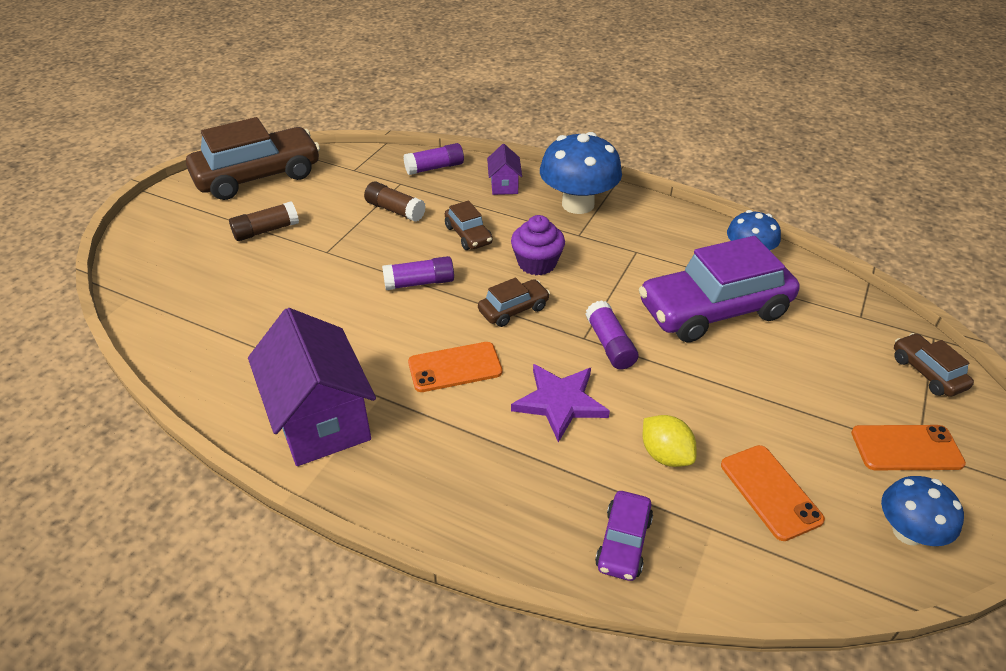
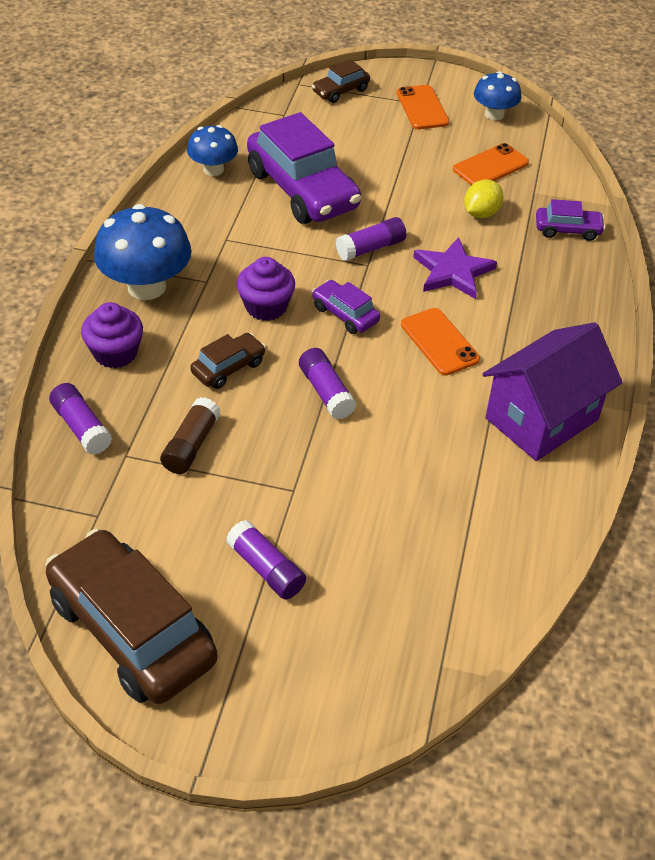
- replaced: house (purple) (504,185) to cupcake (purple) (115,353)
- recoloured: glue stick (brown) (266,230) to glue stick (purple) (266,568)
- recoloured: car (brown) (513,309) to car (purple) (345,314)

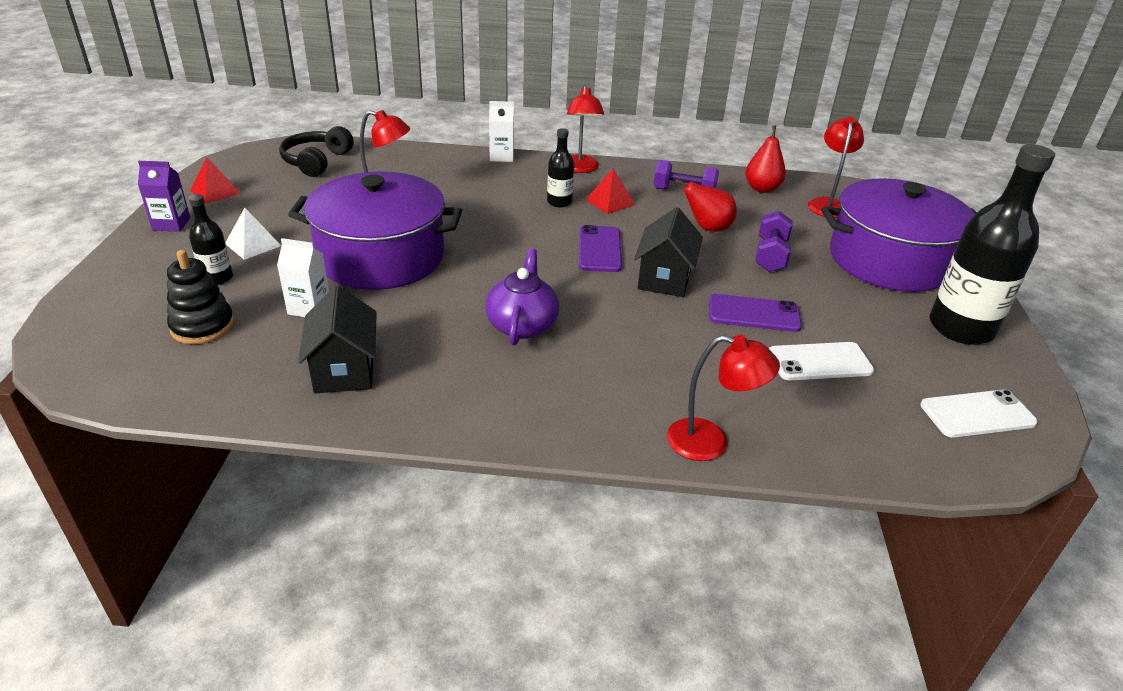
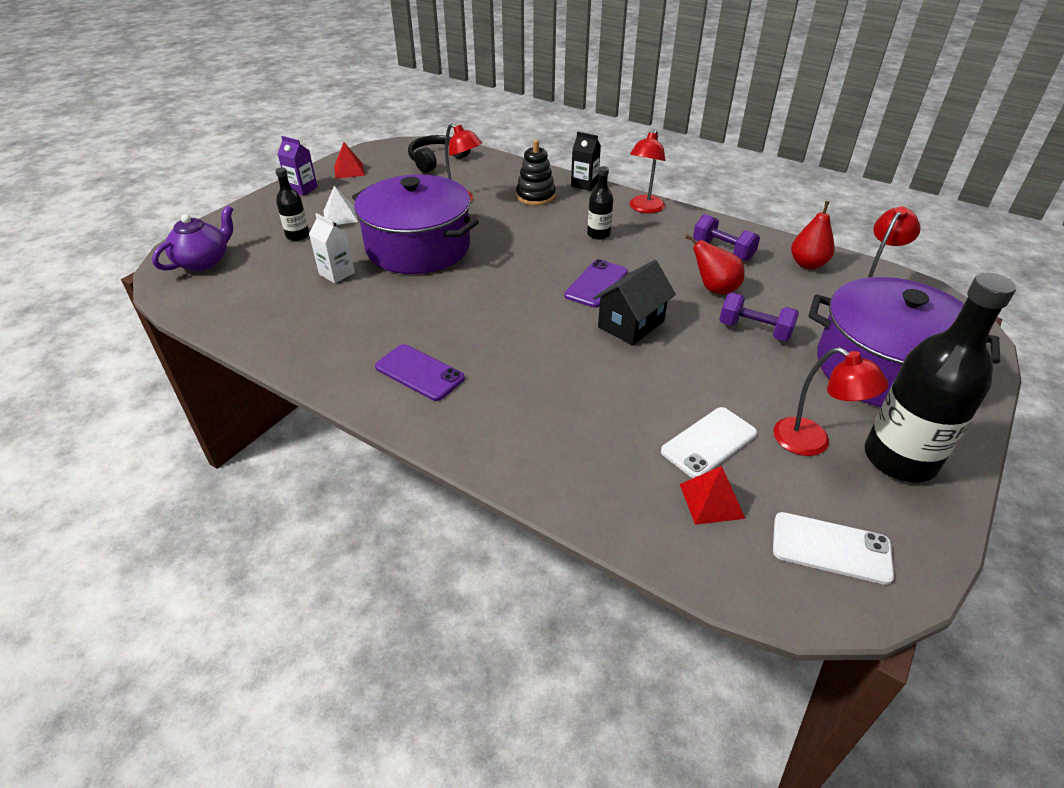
- moved: teapot (purple) (522,325) to (204,261)
- moved: phone (purple) (754,314) to (419,373)
- moved: stacking toy (black) (202,326) to (535,196)
- recoloured: carton (white) (501,156) to carton (black) (584,184)
- turned: phone (white) (819,362) = (709,442) 60 degrees counterclockwise
- moved: pyramid (red) (610,202) to (711,500)
- turned: dumbbell (purple) (770,256) = (754,330) 75 degrees clockwise
- moved: lamp (red) (710,442) to (812,443)
- removed: house (black) (344,369)

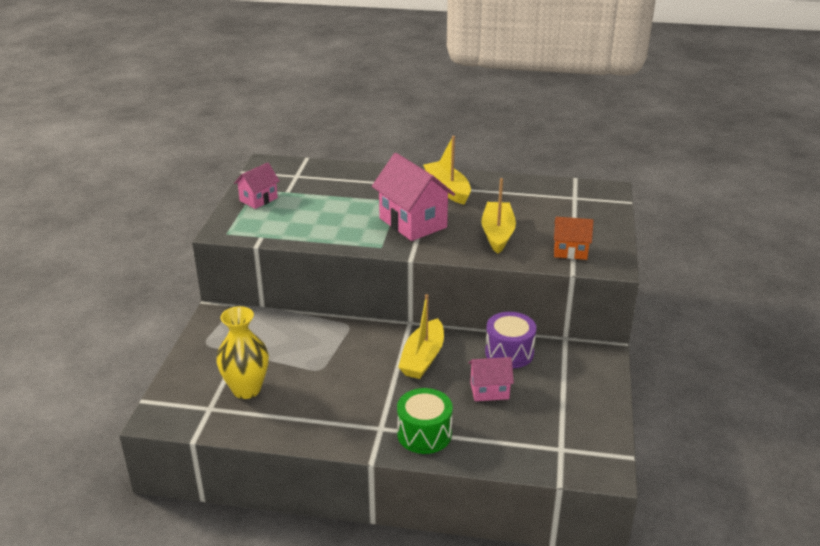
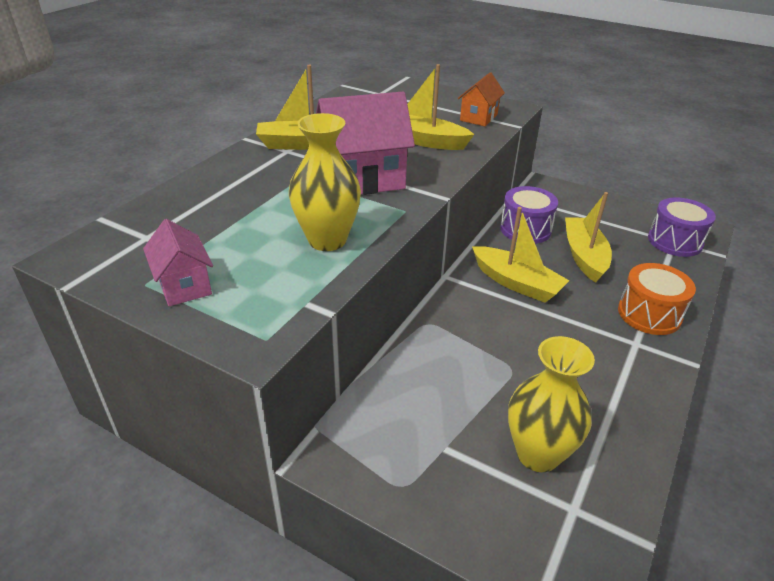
- added: vase (yellow) (327,240)
- replaced: house (pink) (489,391) to boat (yellow) (584,256)
- recoloured: drum (green) (424,434) to drum (orange) (649,314)
- added: drum (purple) (675,241)

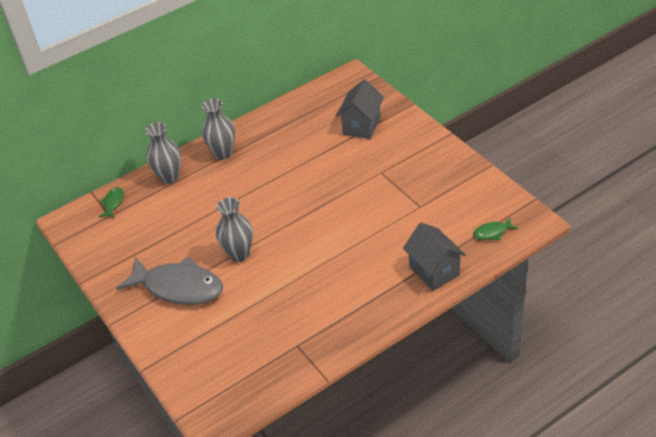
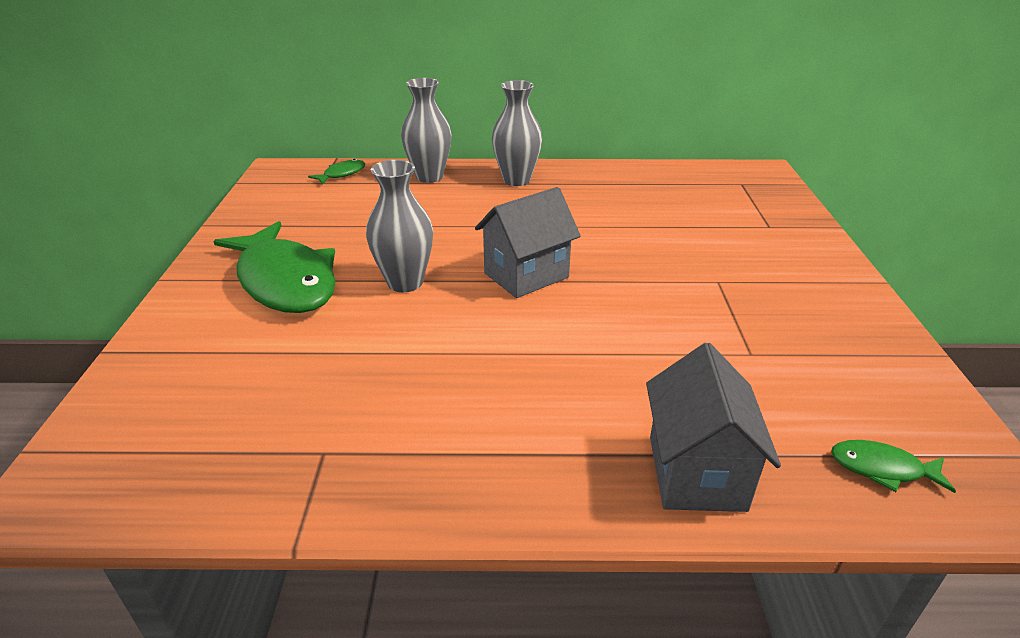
- recoloured: fish (grey) (178,287) to fish (green) (285,281)
- moved: house (grey) (361,126) to (526,275)

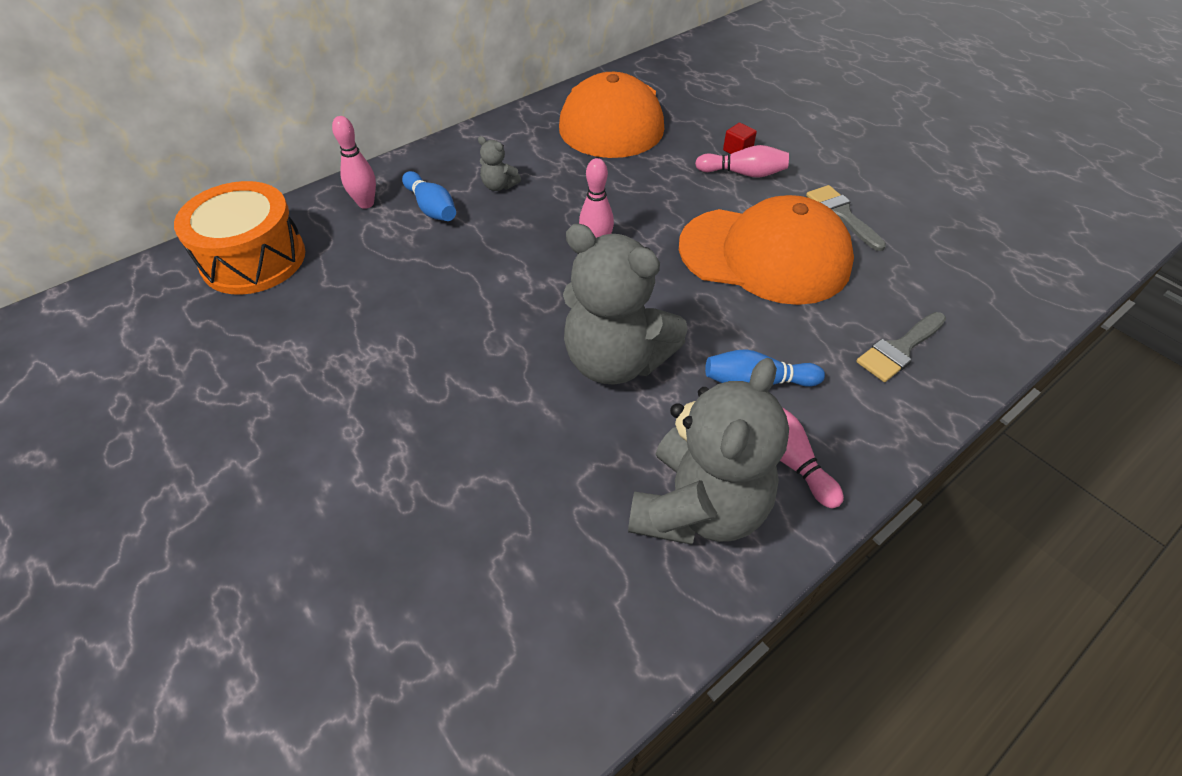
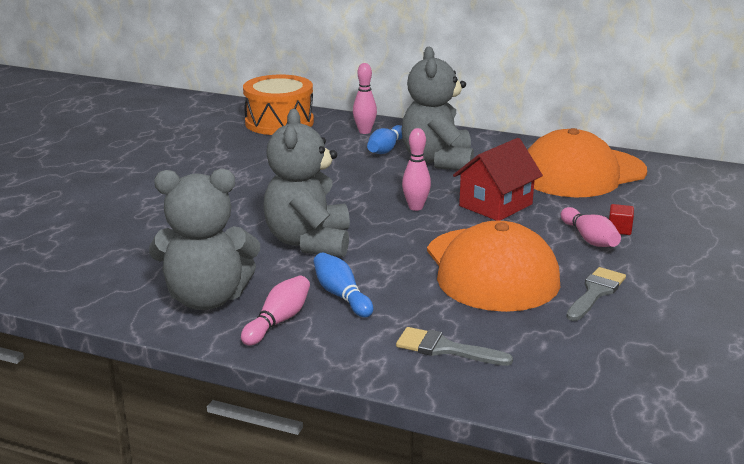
- resized: teddy bear (grey) (499,186) = (438,161) x2.44
- added: house (red) (496,205)

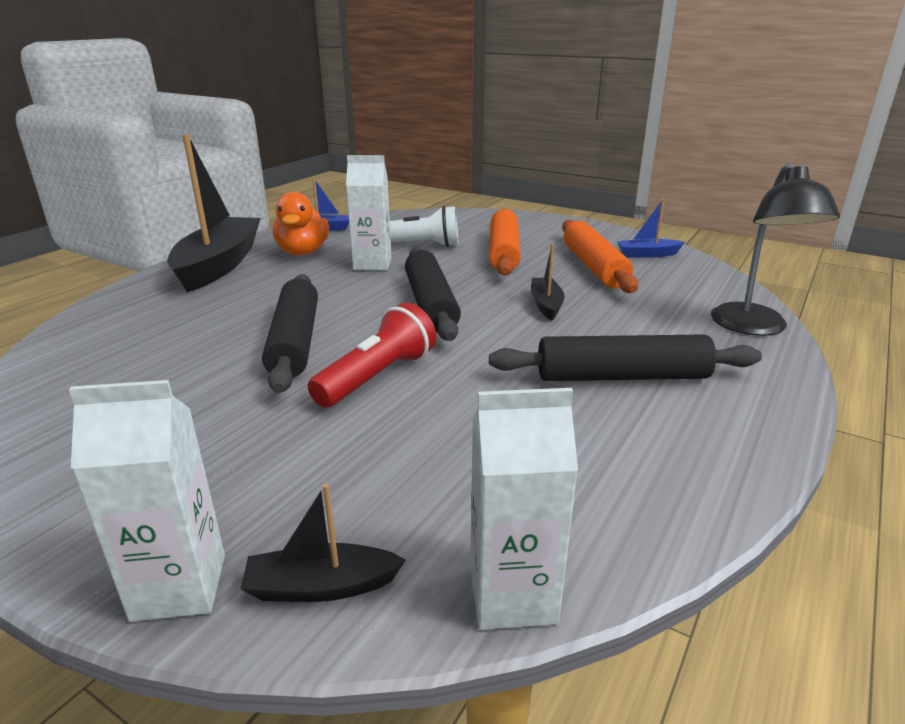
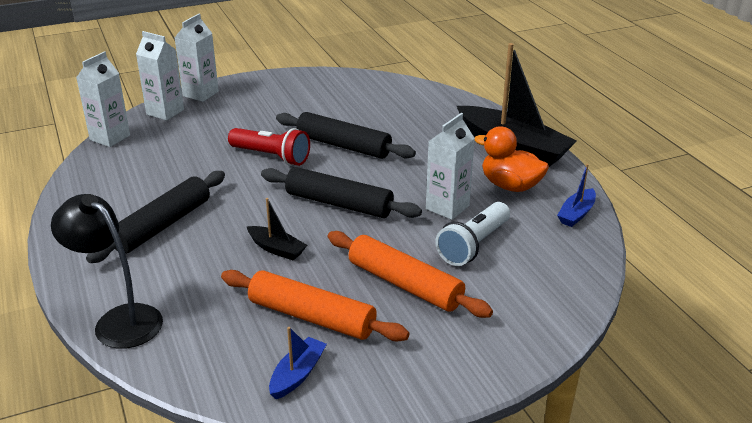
- replaced: boat (black) (321,586) to carton (white) (165,112)
- turned: flashlight (red) (377,377) = (271,157) 45 degrees counterclockwise

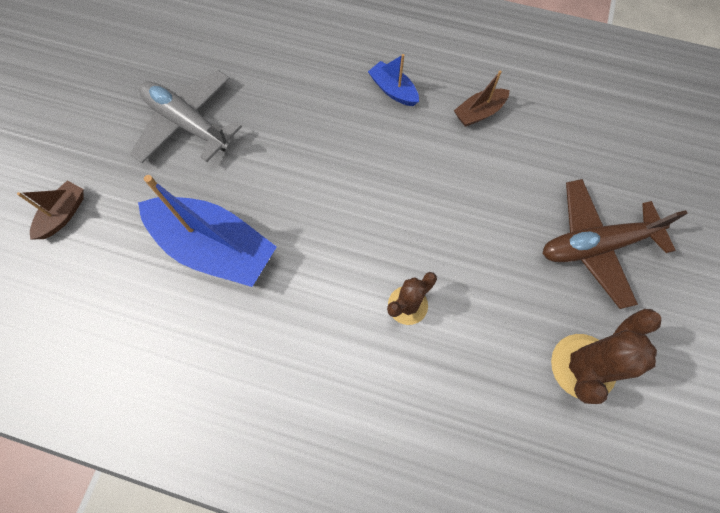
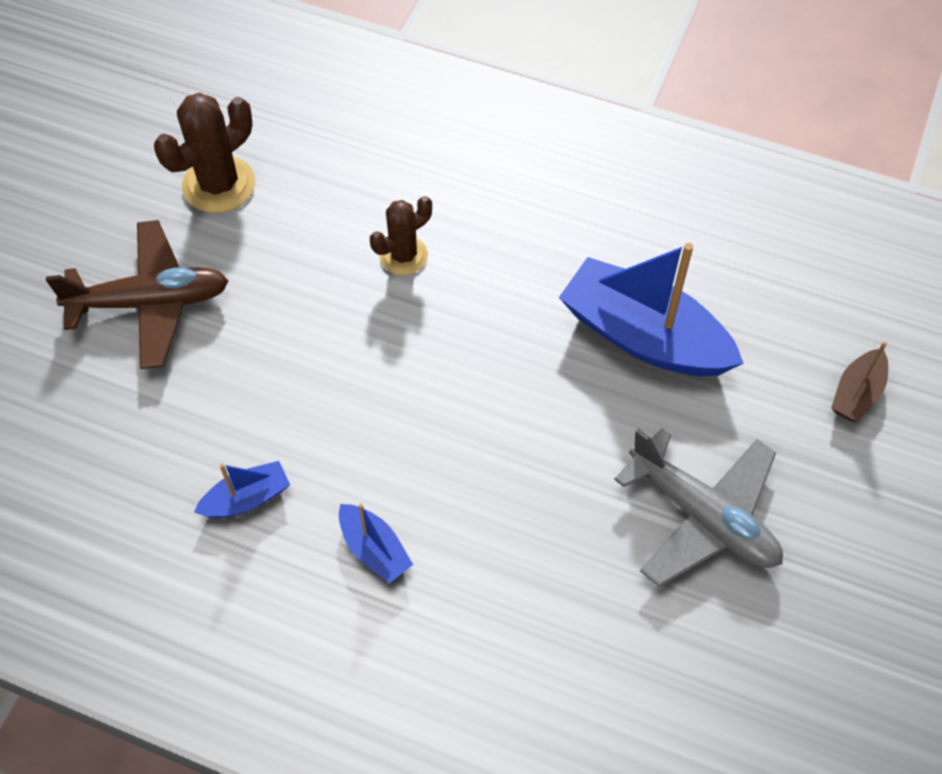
- recoloured: boat (brown) (479,113) to boat (blue) (247,499)

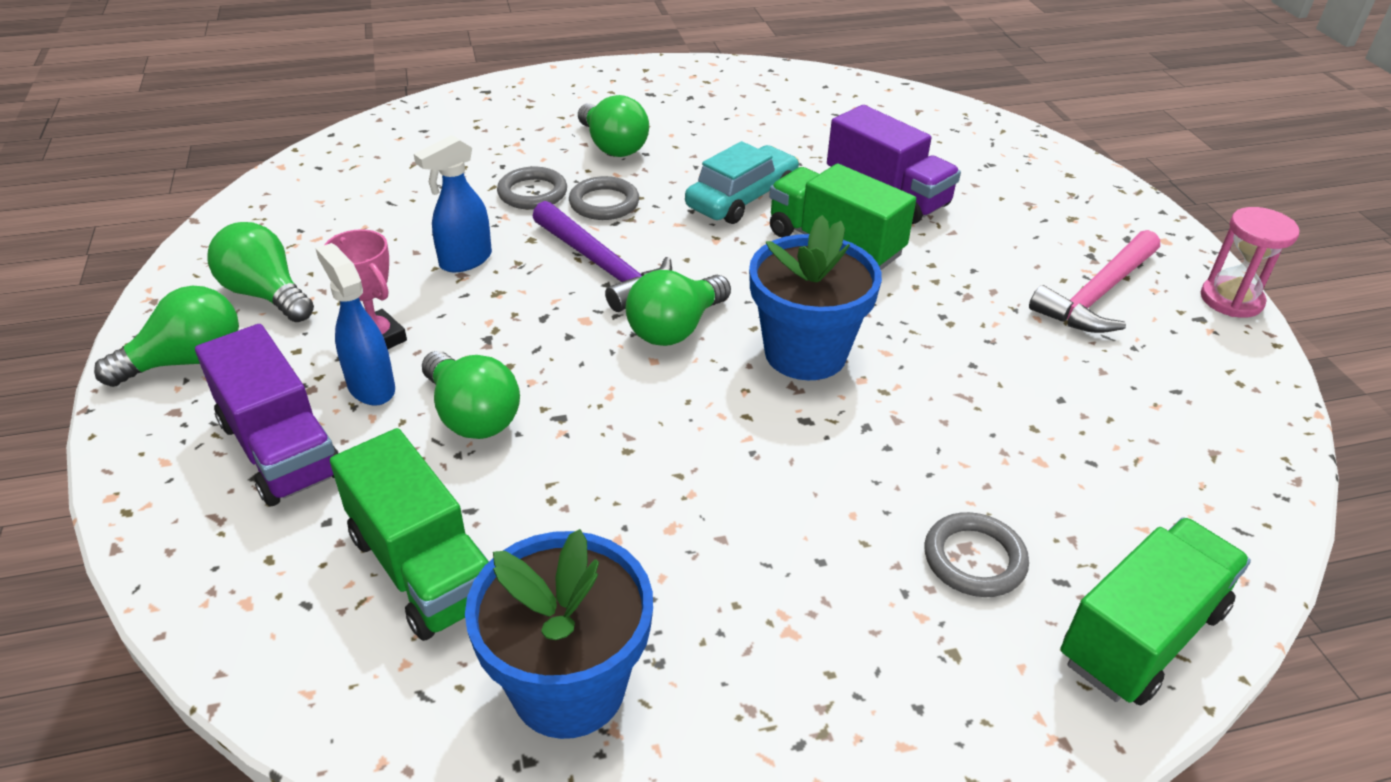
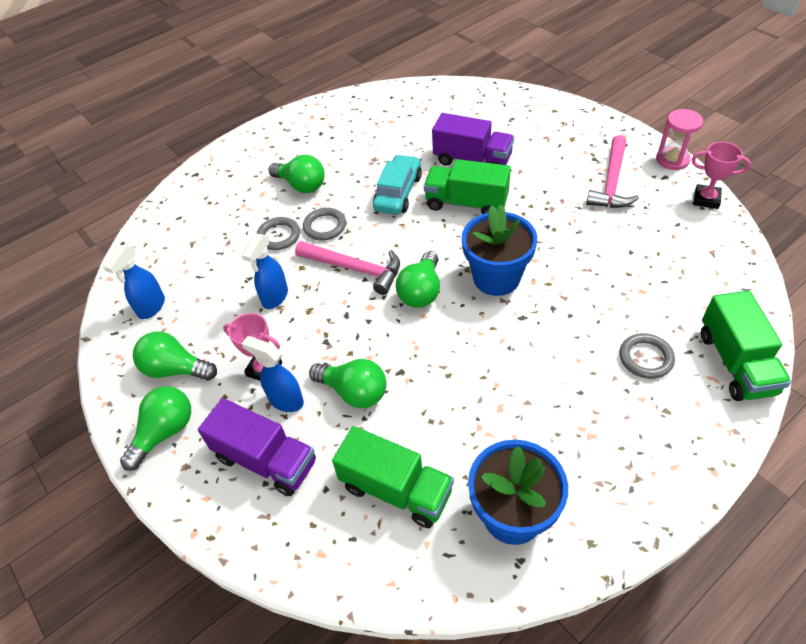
- added: spray bottle (blue) (151,307)
- recoloured: hammer (purple) (603,267) to hammer (pink) (355,269)
- added: trophy (pink) (706,199)
- turned: truck (green) (1141,635) = (735,363) 150 degrees clockwise

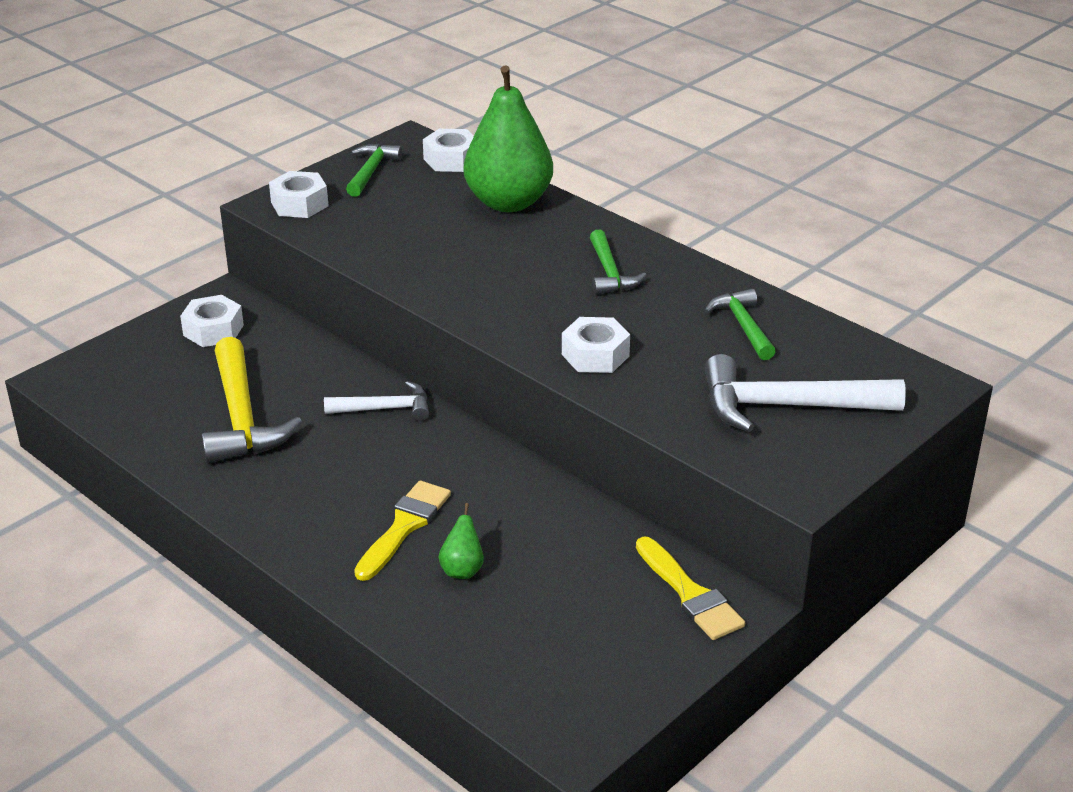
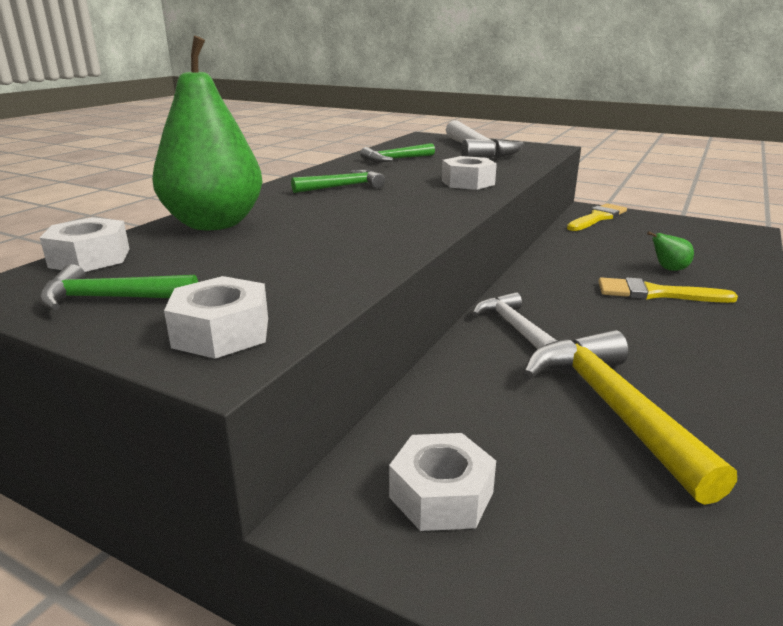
- turned: hammer (yellow) (242,417) = (612,408) 75 degrees counterclockwise

